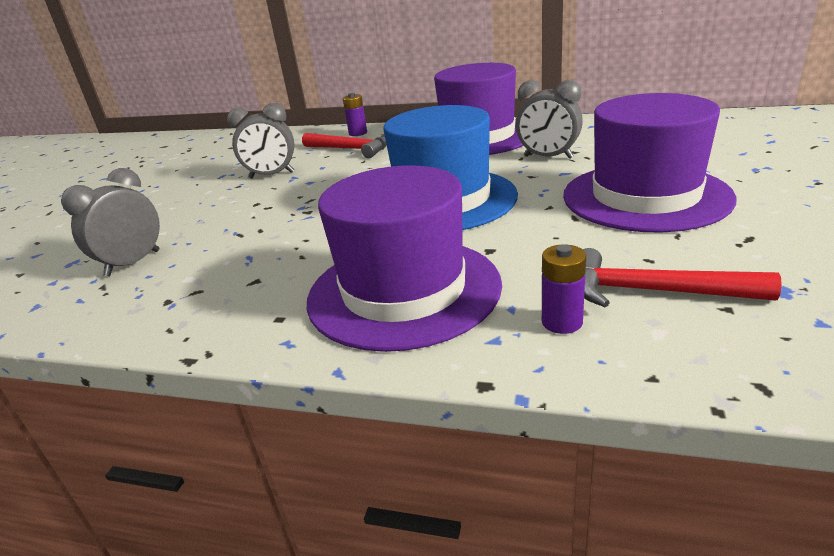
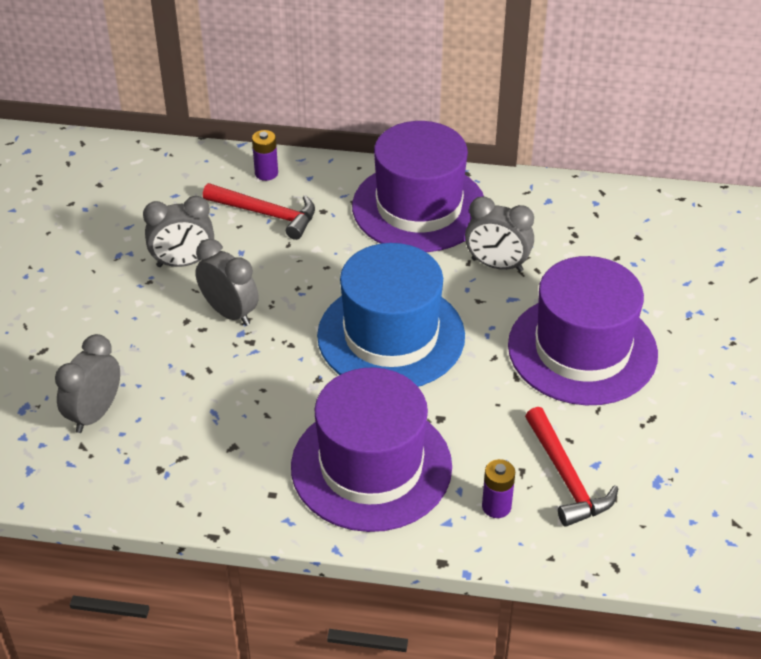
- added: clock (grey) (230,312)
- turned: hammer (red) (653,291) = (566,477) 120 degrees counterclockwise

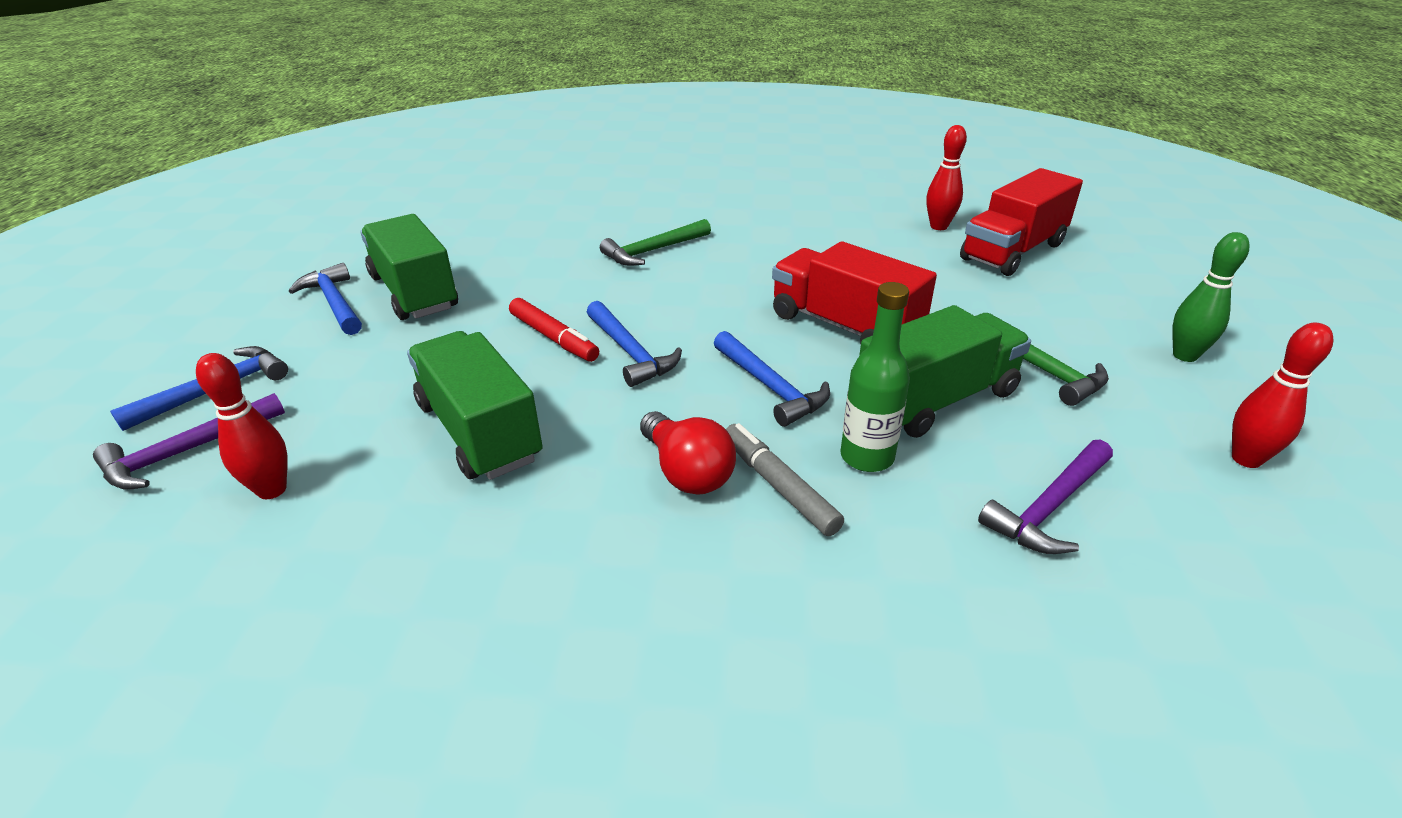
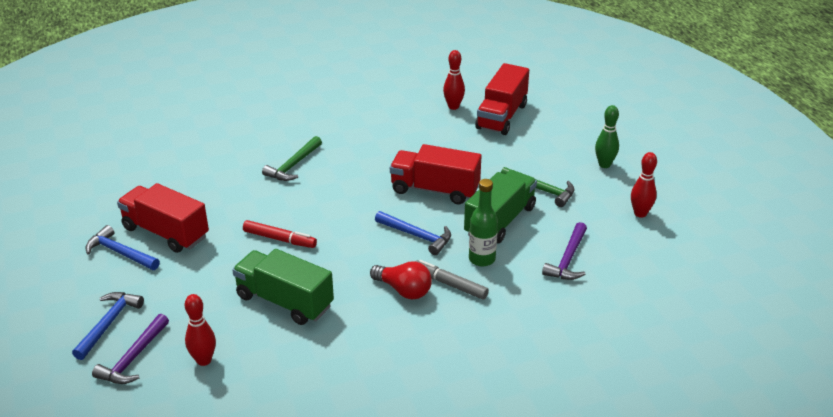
- recoloured: truck (green) (414,292) to truck (red) (166,232)
- removed: hammer (blue) (630,353)

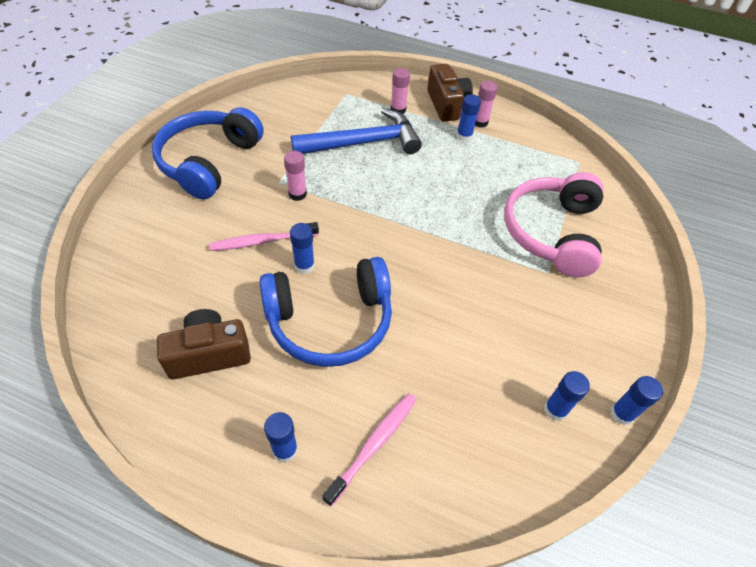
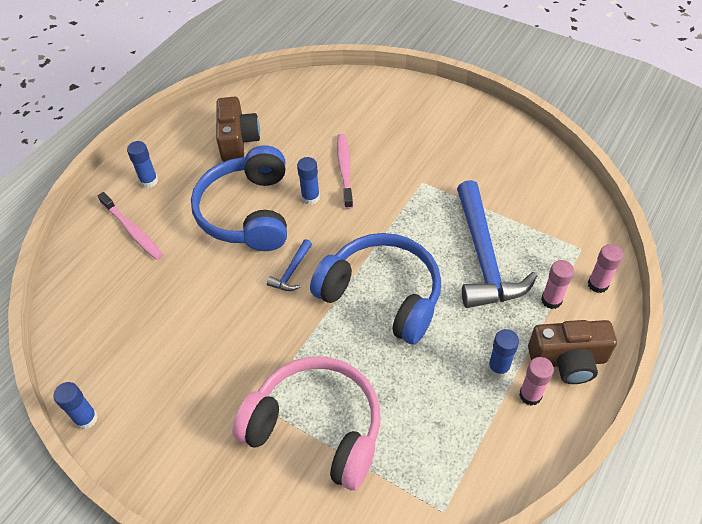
- added: hammer (blue) (291,271)
- moved: headphones (blue) (209,162) to (382,295)
- moved: glue stick (pink) (297,194) to (598,284)
- removed: glue stick (blue) (555,410)

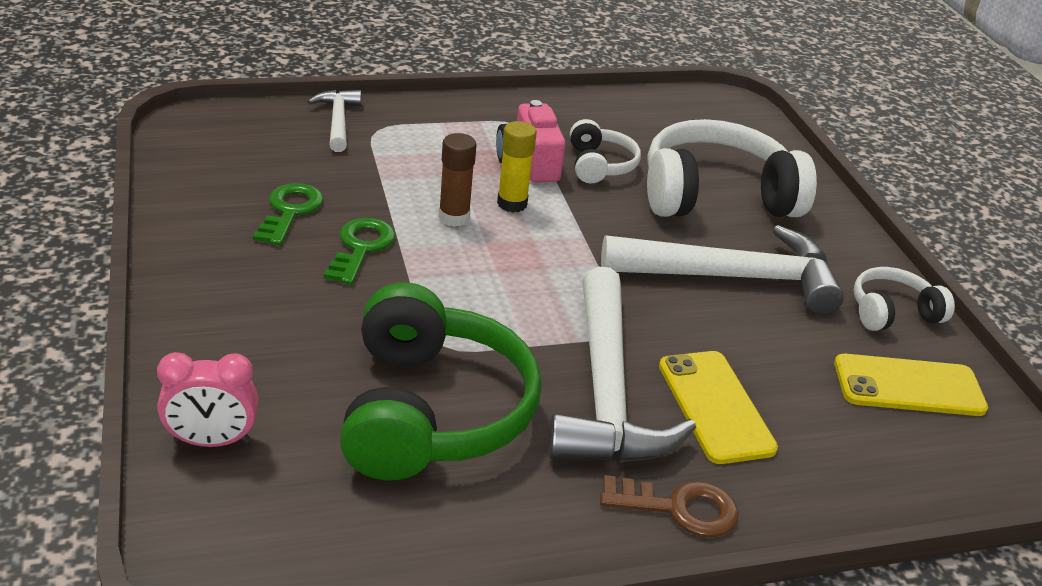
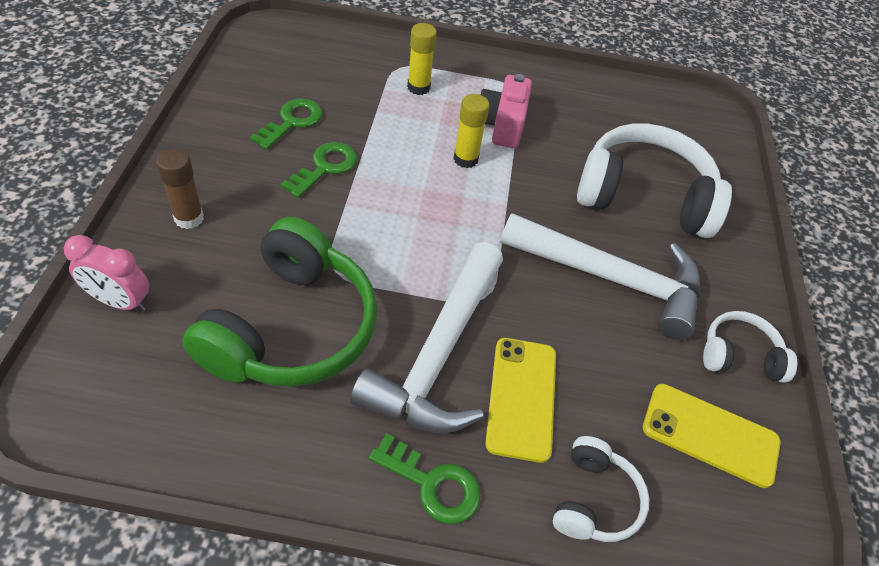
- moved: glue stick (brown) (454,217) to (189,218)
- recoloured: key (brown) (679,508) to key (green) (432,484)
- added: glue stick (yellow) (418,87)
- moved: headphones (white) (599,165) to (594,499)
- removed: hammer (white) (338,121)

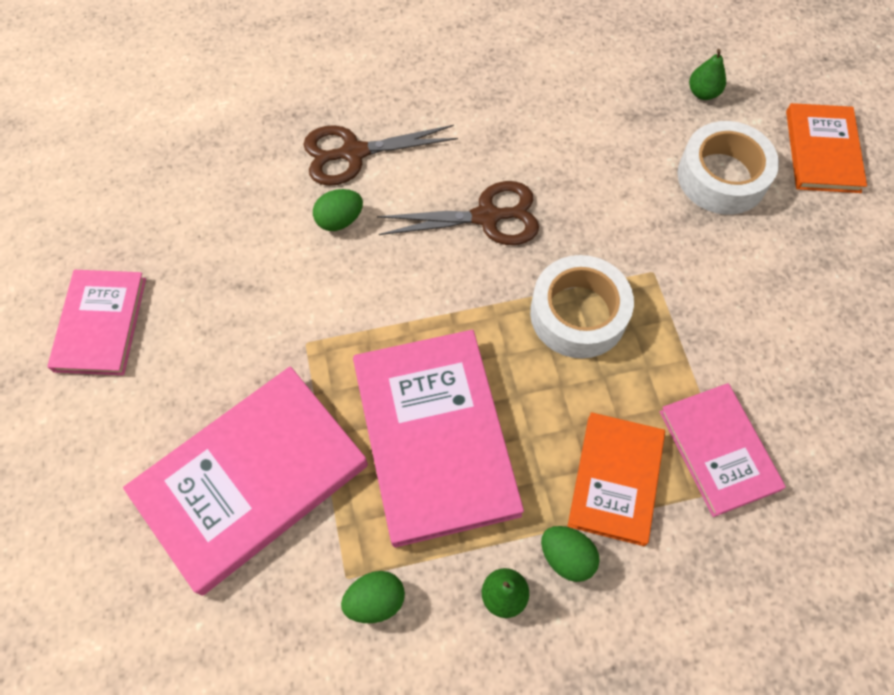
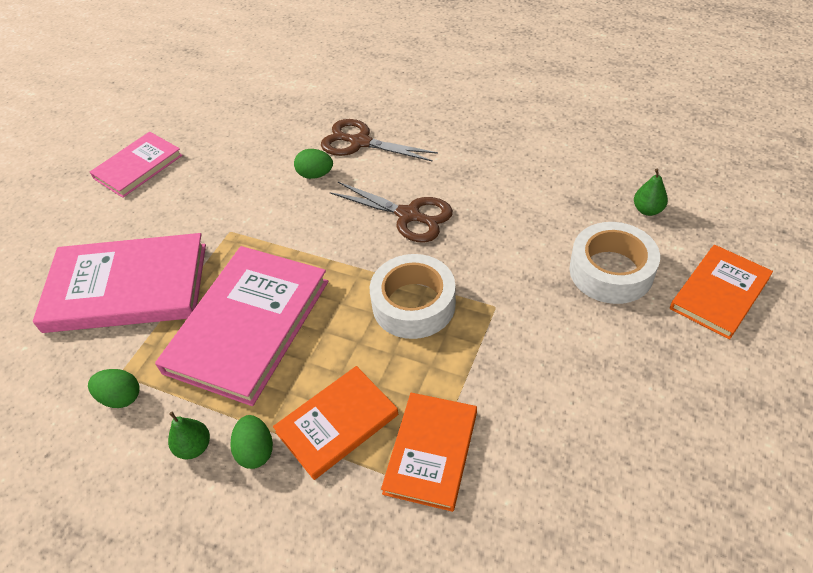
- recoloured: book (pink) (718,450) to book (orange) (431,452)

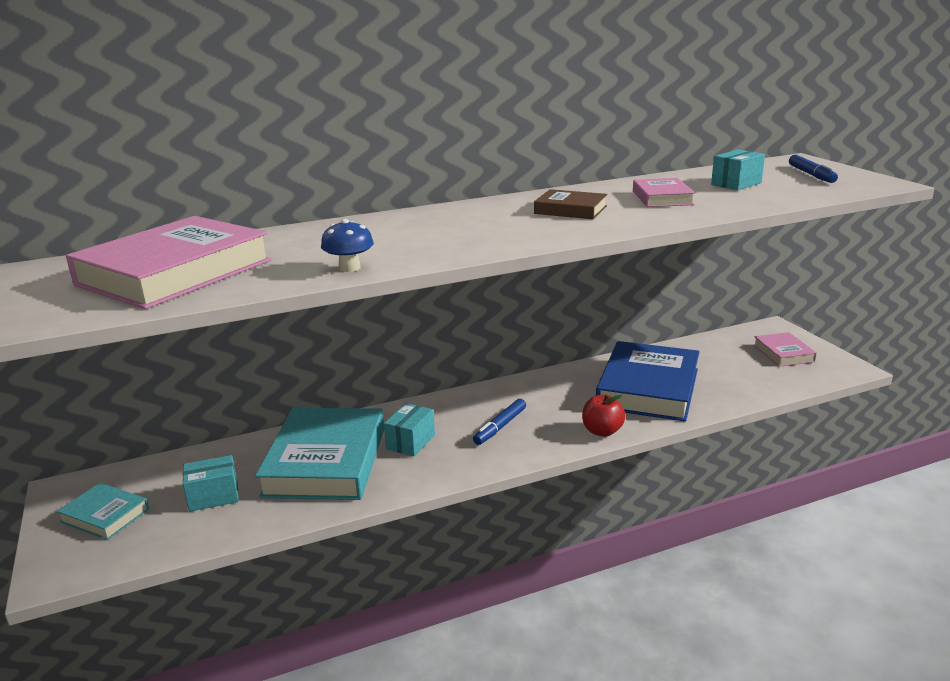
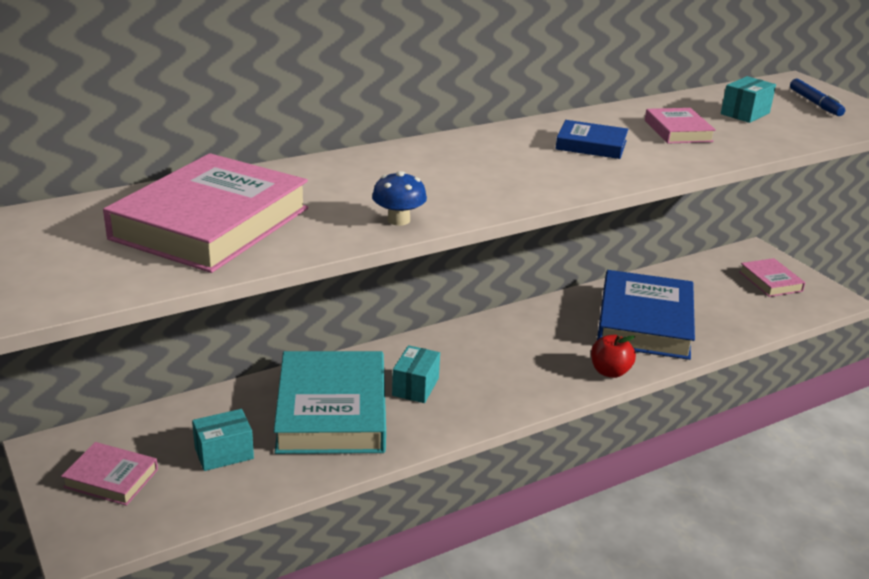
- recoloured: book (turquoise) (105,515) to book (pink) (111,478)
- recoloured: book (brown) (570,210) to book (blue) (591,145)
- removed: marker (blue) (500,427)

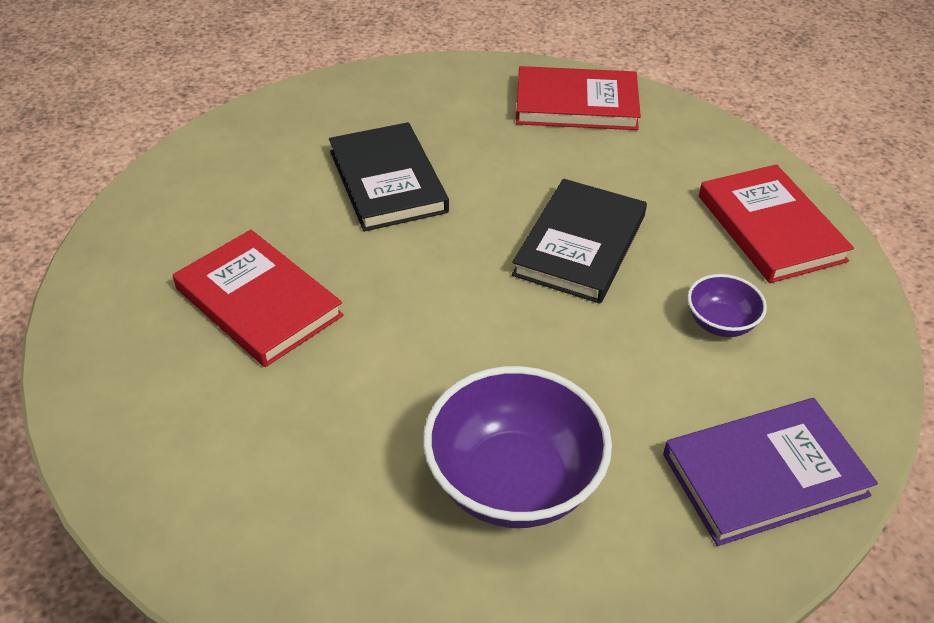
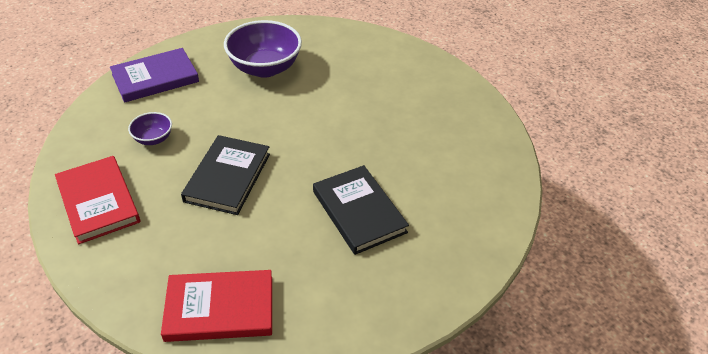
- removed: book (red) (259,302)

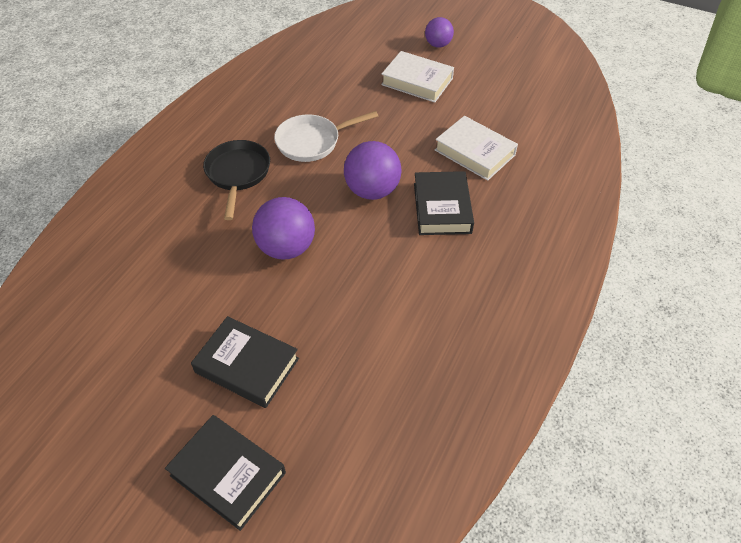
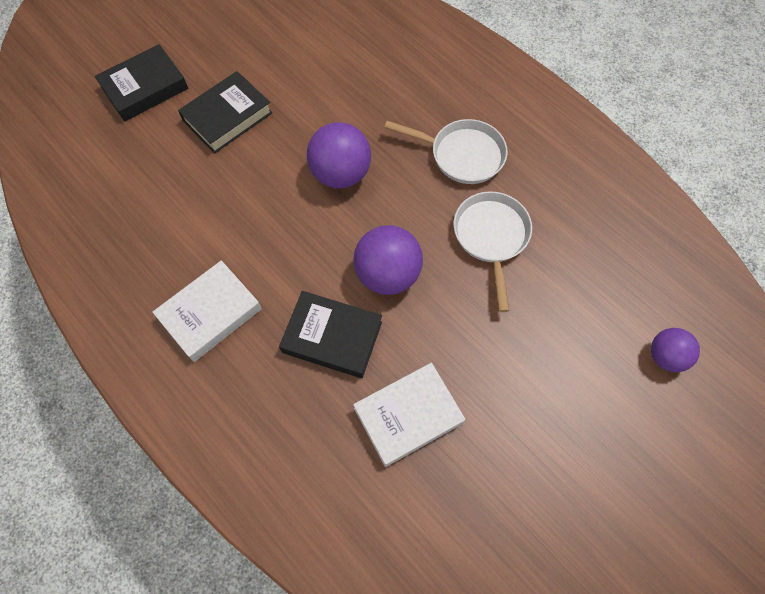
- moved: book (white) (417,81) to (210,314)
- recoloured: pan (black) (238,174) to pan (white) (462,155)
- moved: ball (purple) (438,45) to (665,356)

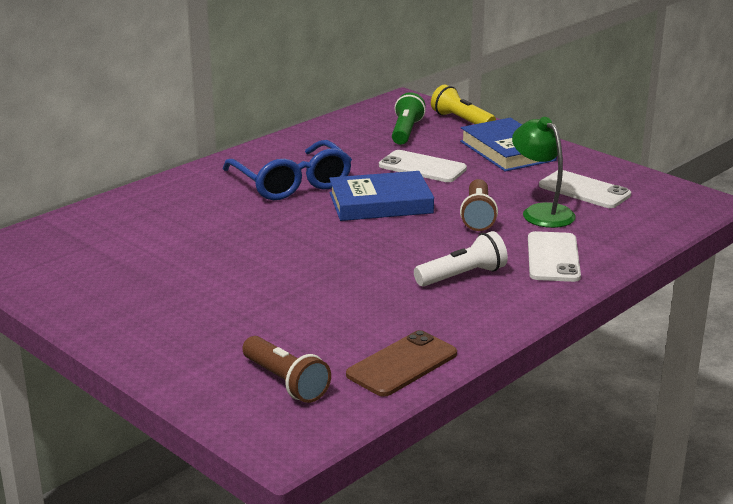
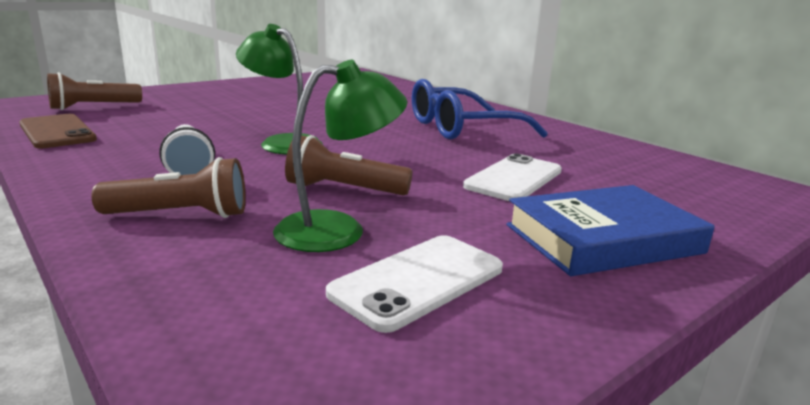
- replaced: phone (white) (553,257) to flashlight (brown) (181,215)
- added: lamp (green) (282,143)
- removed: book (blue) (380,203)
- removed: flashlight (green) (406,131)
- removed: flashlight (yellow) (461,121)

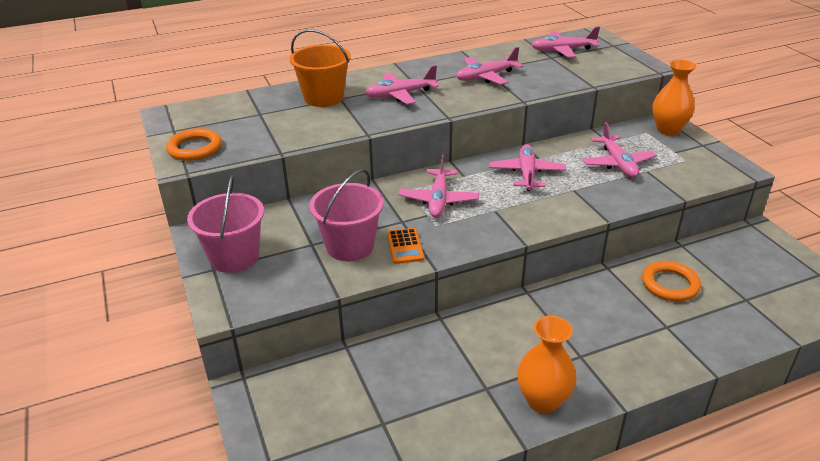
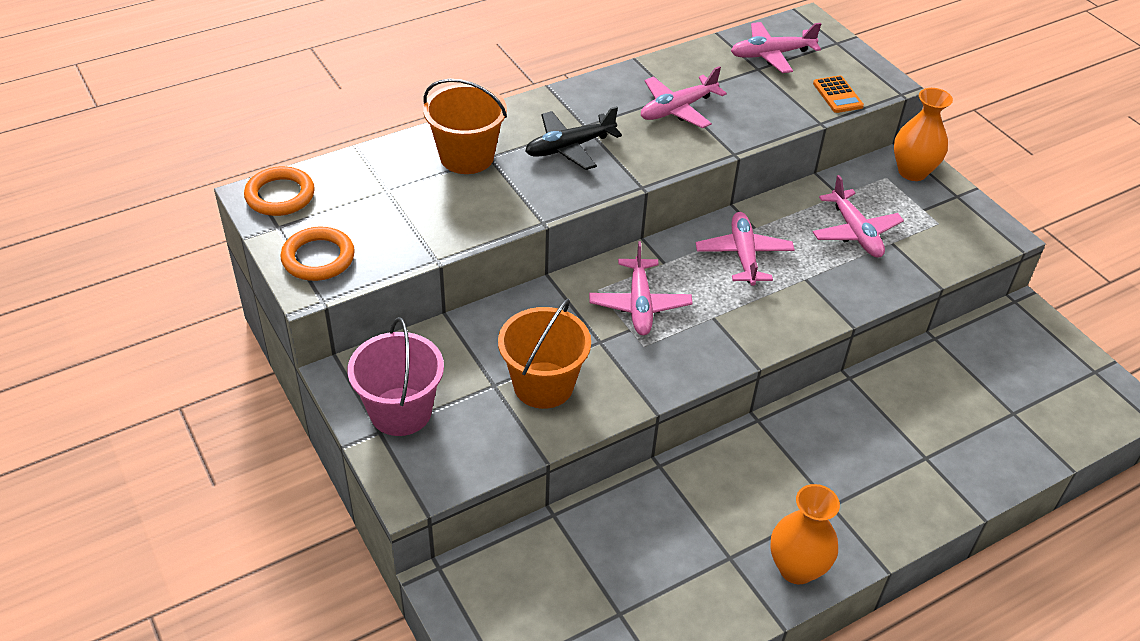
- moved: ring (orange) (670,284) to (280,195)
- recoloured: bucket (pink) (350,246) to bucket (orange) (543,385)
- recoloured: plane (pink) (400,95) to plane (black) (569,147)
- moved: calculator (orange) (405,246) to (837,95)

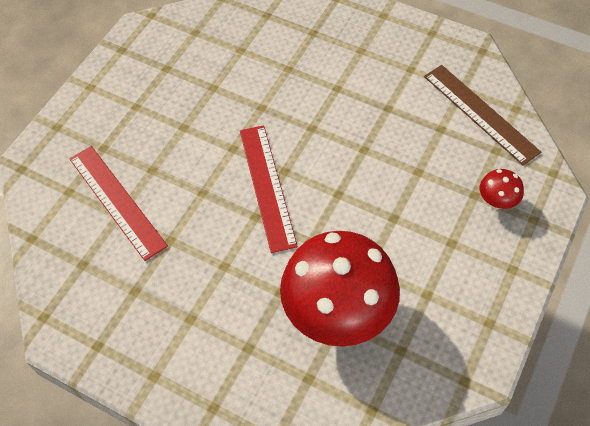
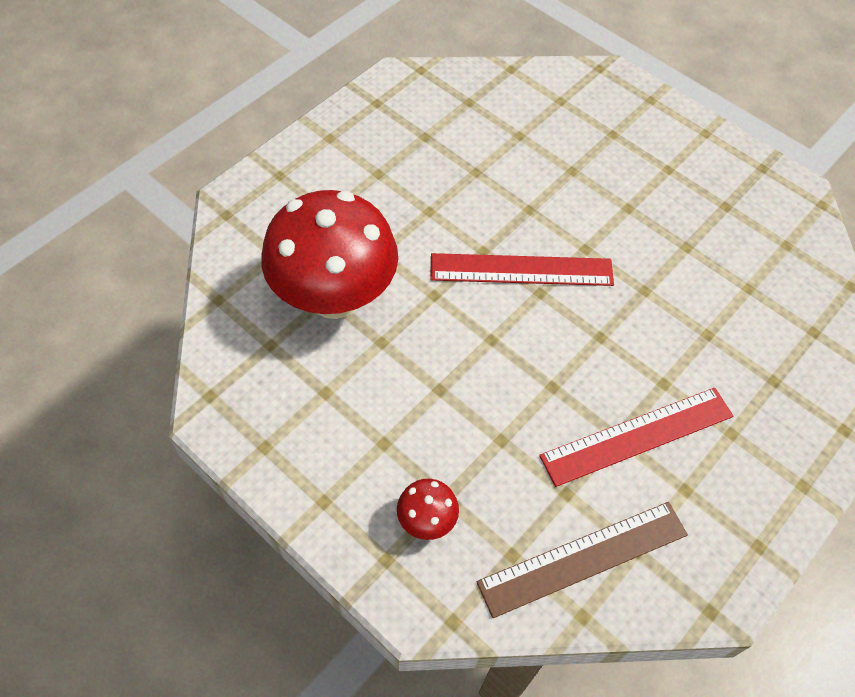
- moved: ruler (red) (117,201) to (637,436)

